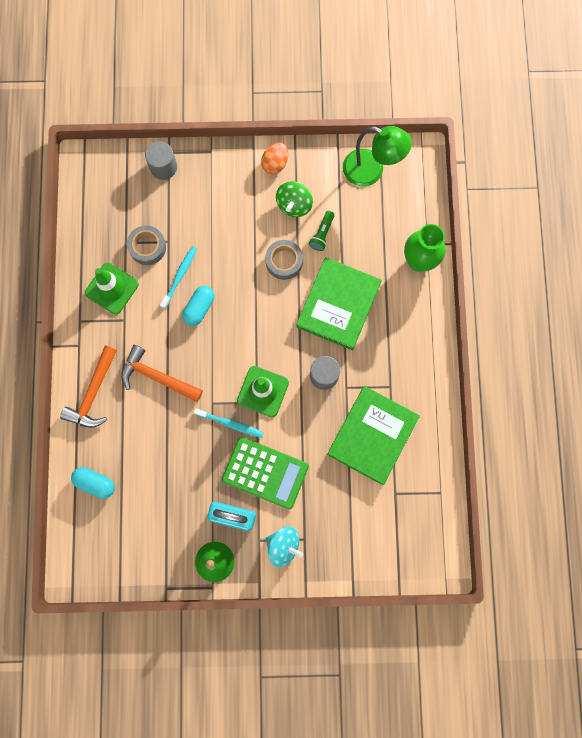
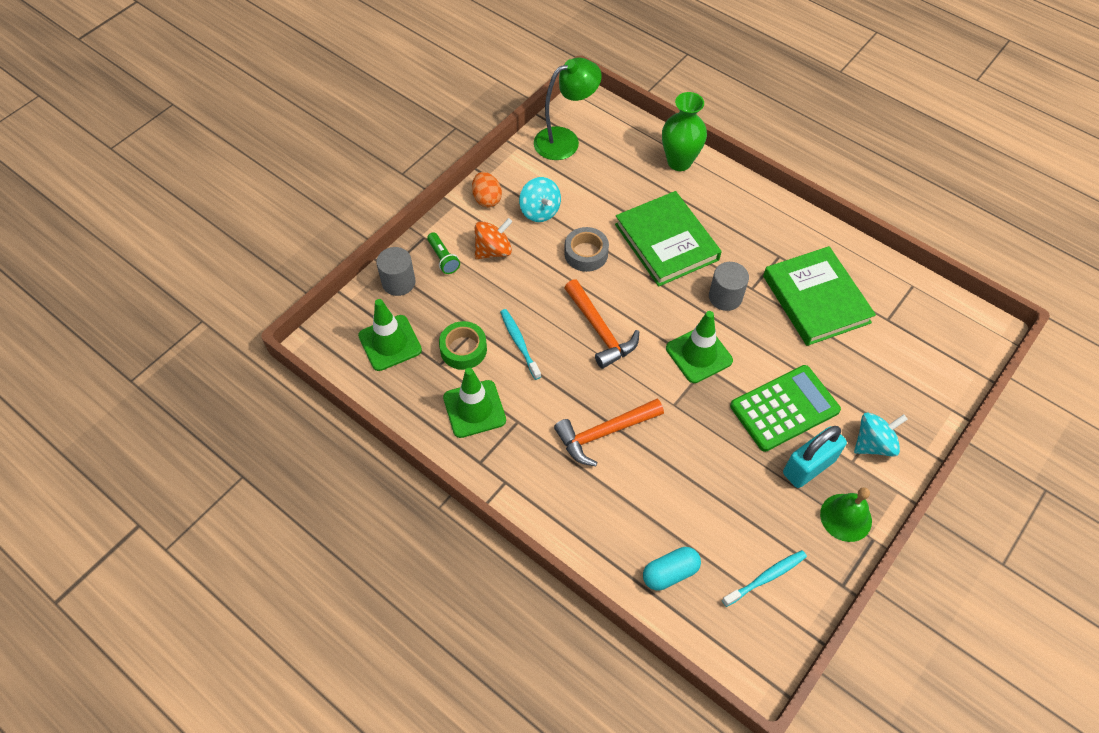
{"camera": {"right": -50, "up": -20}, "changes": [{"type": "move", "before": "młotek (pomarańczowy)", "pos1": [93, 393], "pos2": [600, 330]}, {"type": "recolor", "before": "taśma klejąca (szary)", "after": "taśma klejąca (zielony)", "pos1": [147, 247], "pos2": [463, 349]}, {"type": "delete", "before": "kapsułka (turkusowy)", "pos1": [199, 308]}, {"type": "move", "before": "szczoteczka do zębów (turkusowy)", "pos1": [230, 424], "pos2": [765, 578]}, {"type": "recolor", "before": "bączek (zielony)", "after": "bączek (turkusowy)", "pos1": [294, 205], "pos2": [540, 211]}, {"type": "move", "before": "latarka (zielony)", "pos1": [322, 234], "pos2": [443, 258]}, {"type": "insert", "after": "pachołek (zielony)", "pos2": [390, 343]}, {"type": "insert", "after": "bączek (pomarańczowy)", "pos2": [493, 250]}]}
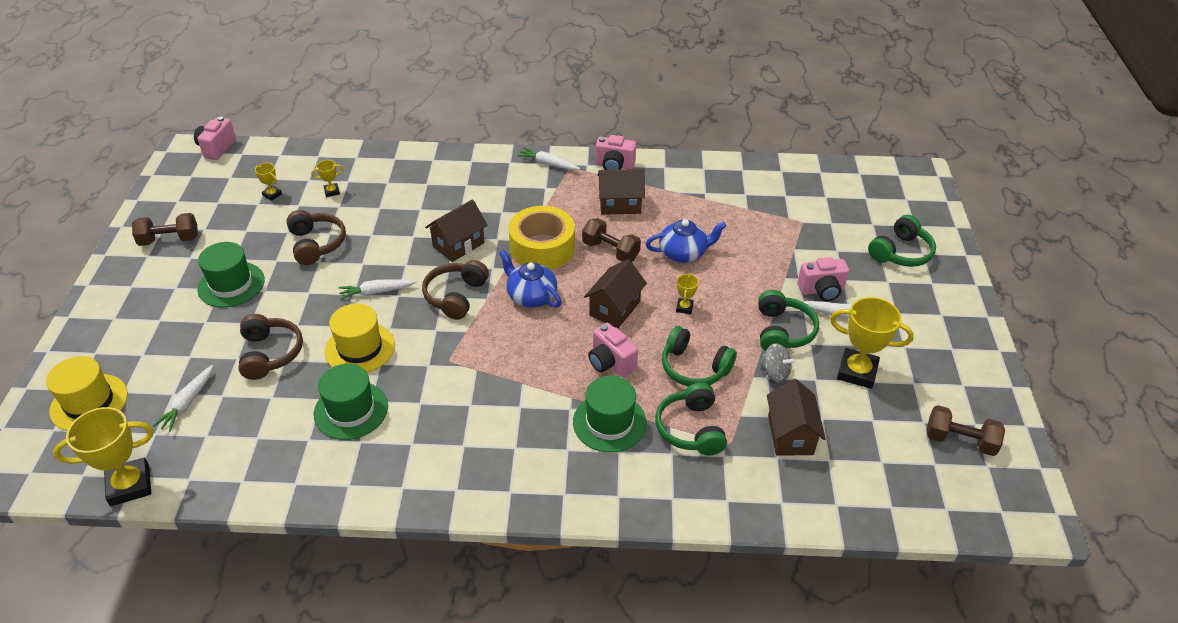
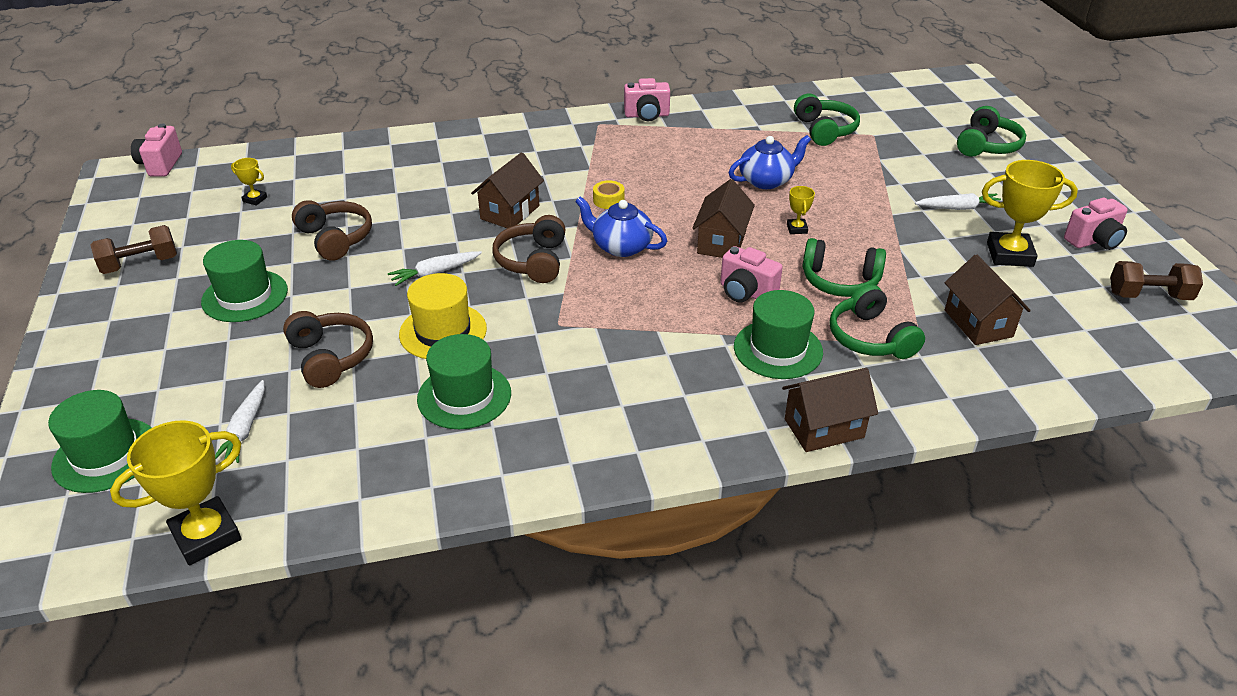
{"camera": {"right": -15, "up": -5}, "changes": [{"type": "recolor", "before": "kapelusz (żółty)", "after": "kapelusz (zielony)", "pos1": [89, 402], "pos2": [106, 455]}, {"type": "delete", "before": "puchar (żółty)", "pos1": [332, 191]}, {"type": "resize", "before": "taśma klejąca (żółty)", "pos1": [542, 248], "pos2": [608, 200], "scale": 0.41}, {"type": "delete", "before": "marchewka (biały)", "pos1": [548, 164]}, {"type": "delete", "before": "hantel (brązowy)", "pos1": [610, 251]}, {"type": "move", "before": "domek (brązowy)", "pos1": [620, 204], "pos2": [824, 428]}, {"type": "move", "before": "słuchawki (zielony)", "pos1": [782, 331], "pos2": [824, 130]}, {"type": "delete", "before": "bączek (szary)", "pos1": [775, 372]}, {"type": "move", "before": "aparat fotograficzny (różowy)", "pos1": [821, 290], "pos2": [1094, 241]}]}
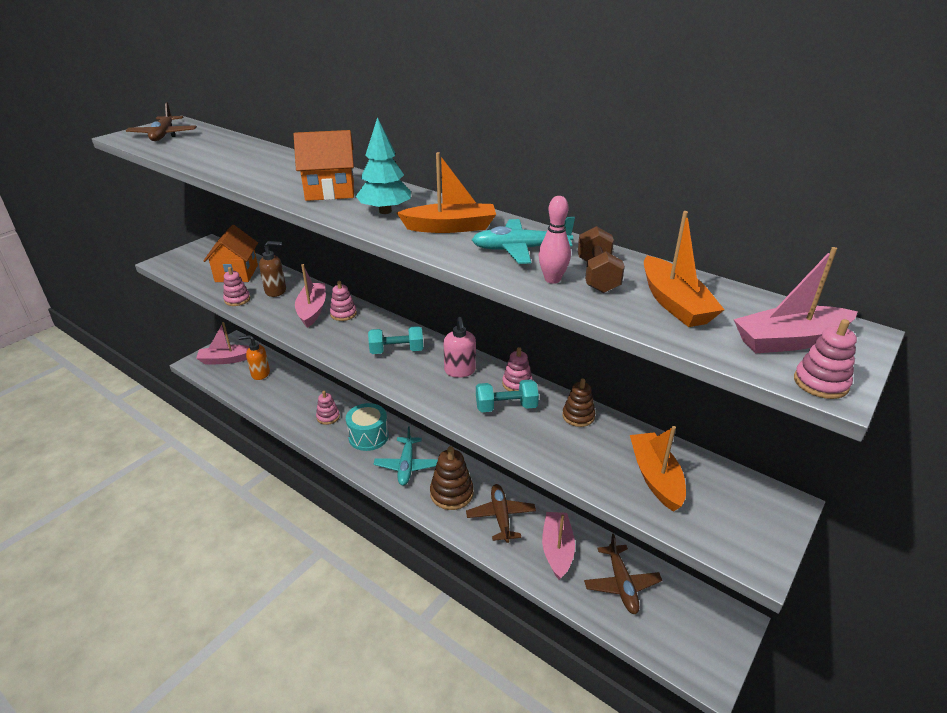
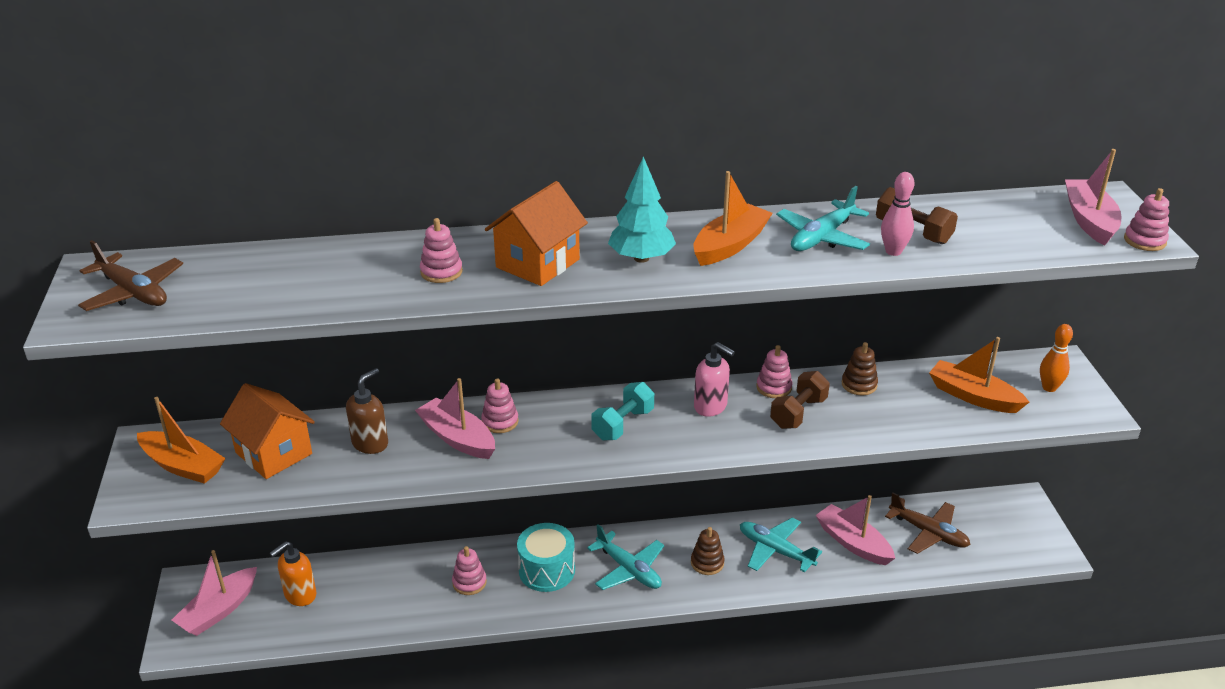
{"camera": {"right": -45, "up": 0}, "changes": [{"type": "move", "before": "zabawka nakładanka (różowy)", "pos1": [237, 299], "pos2": [441, 272]}, {"type": "resize", "before": "zabawka nakładanka (brązowy)", "pos1": [451, 493], "pos2": [707, 563], "scale": 0.6}, {"type": "recolor", "before": "samolot (brązowy)", "after": "samolot (turkusowy)", "pos1": [501, 516], "pos2": [775, 550]}, {"type": "recolor", "before": "hantel (turkusowy)", "after": "hantel (brązowy)", "pos1": [506, 407], "pos2": [798, 413]}, {"type": "move", "before": "łódka (pomarańczowy)", "pos1": [674, 303], "pos2": [183, 466]}, {"type": "rotate", "before": "łódka (różowy)", "pos1": [789, 341], "pos2": [1089, 220], "turn": 150}, {"type": "insert", "after": "kręgiel (pomarańczowy)", "pos2": [1049, 388]}]}
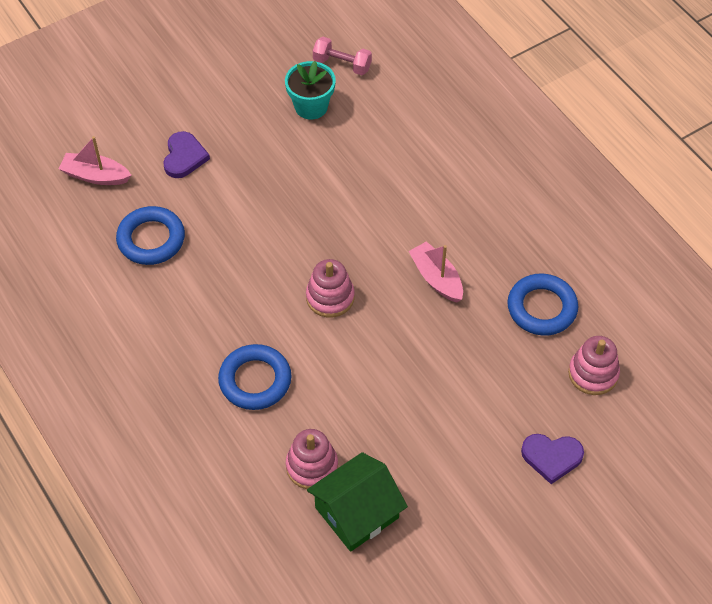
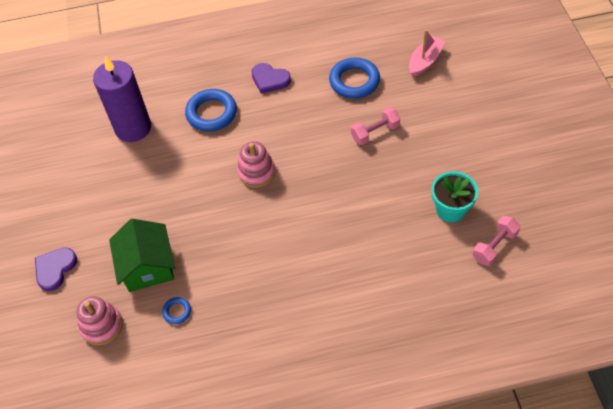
{"camera": {"right": 115, "up": 0}, "changes": [{"type": "move", "before": "serce (fioletowy)", "pos1": [184, 157], "pos2": [270, 79]}, {"type": "replace", "before": "zabawka nakładanka (różowy)", "after": "świeca (fioletowy)", "pos1": [312, 466], "pos2": [133, 128]}, {"type": "move", "before": "domek (zielony)", "pos1": [356, 512], "pos2": [147, 266]}, {"type": "delete", "before": "łódka (różowy)", "pos1": [436, 278]}, {"type": "resize", "before": "pierścień (niebieski)", "pos1": [542, 308], "pos2": [177, 311], "scale": 0.48}, {"type": "insert", "after": "hantel (różowy)", "pos2": [375, 132]}]}
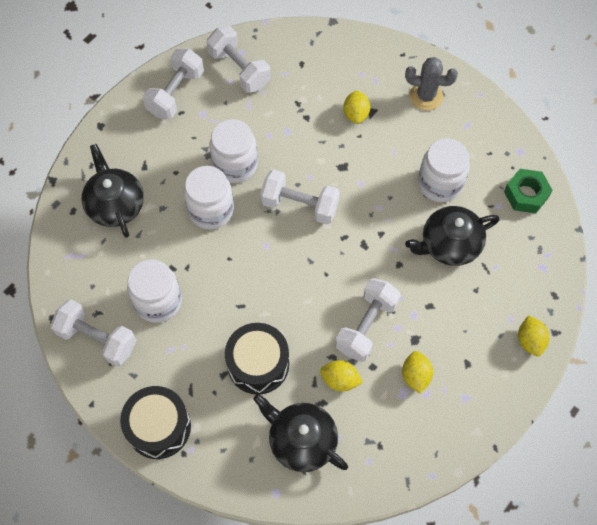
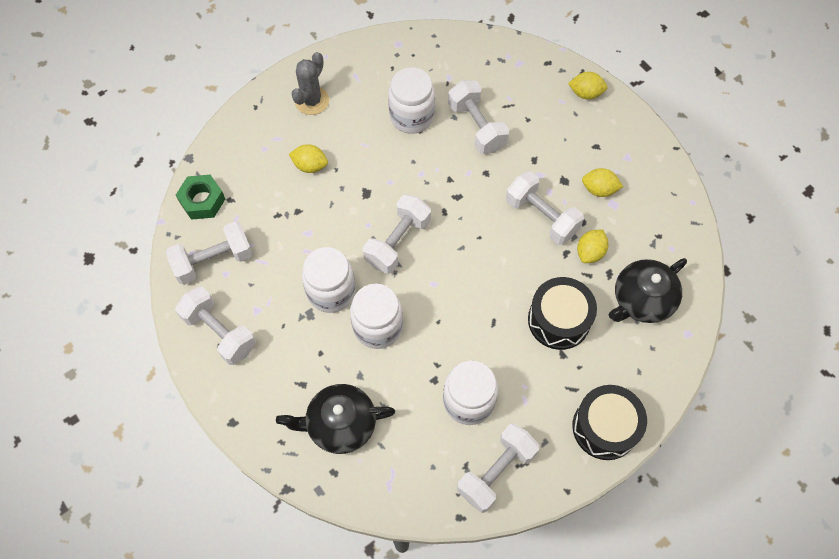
{"camera": {"right": -75, "up": 0}, "changes": [{"type": "replace", "before": "imbryk (czarny)", "after": "hantel (biały)", "pos1": [449, 244], "pos2": [477, 127]}, {"type": "move", "before": "nakrętka (zielony)", "pos1": [526, 194], "pos2": [202, 201]}]}
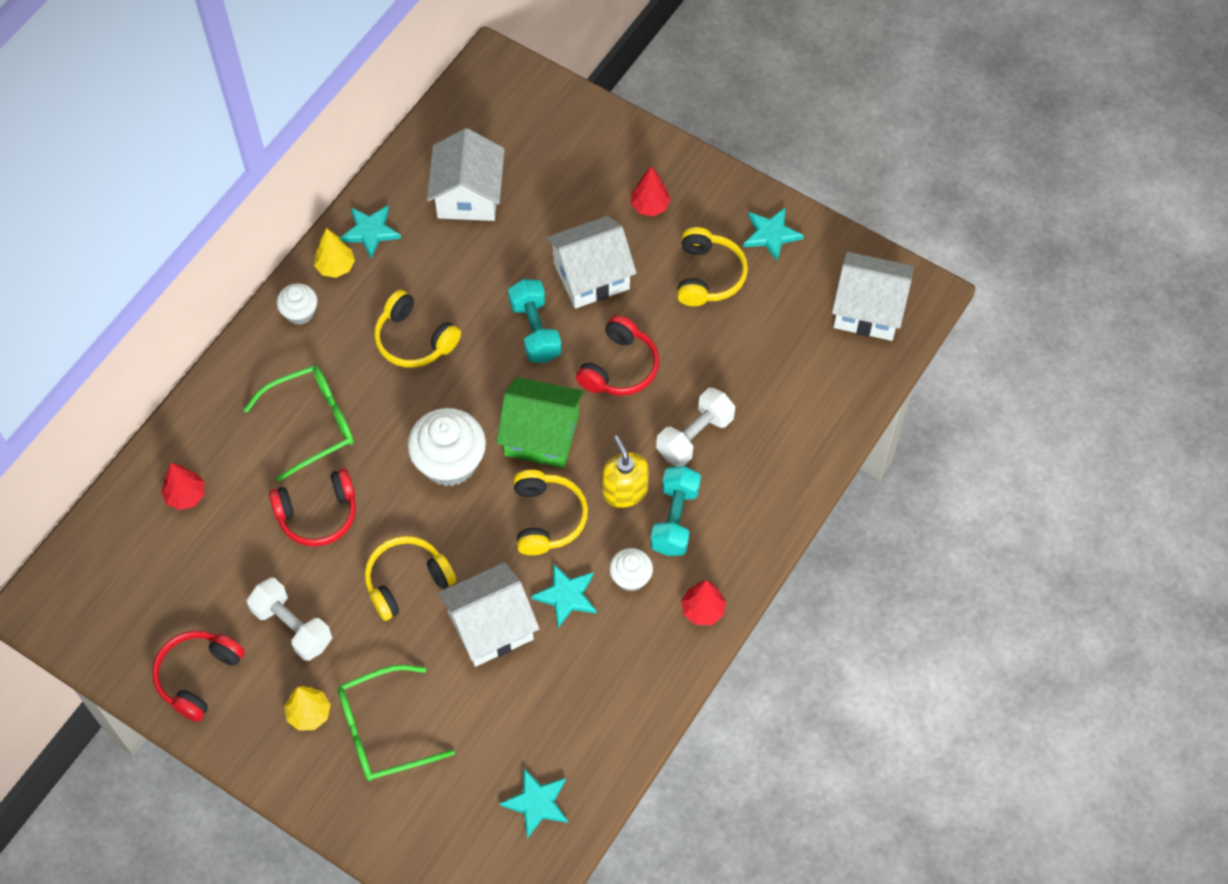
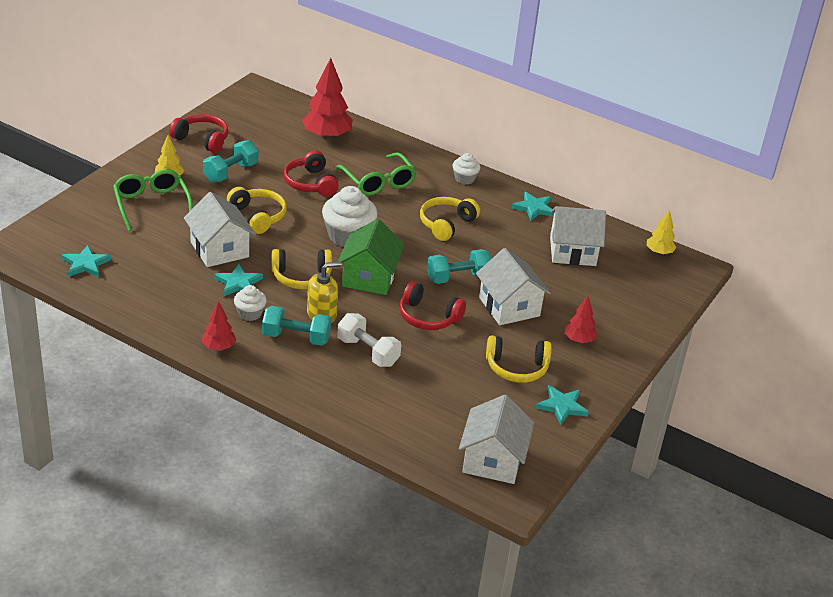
{"camera": {"right": 85, "up": -25}, "changes": [{"type": "resize", "before": "drzewko (czerwony)", "pos1": [186, 496], "pos2": [326, 136], "scale": 1.83}, {"type": "recolor", "before": "hantel (biały)", "after": "hantel (turkusowy)", "pos1": [292, 626], "pos2": [231, 172]}, {"type": "move", "before": "drzewko (żółty)", "pos1": [335, 266], "pos2": [659, 252]}]}
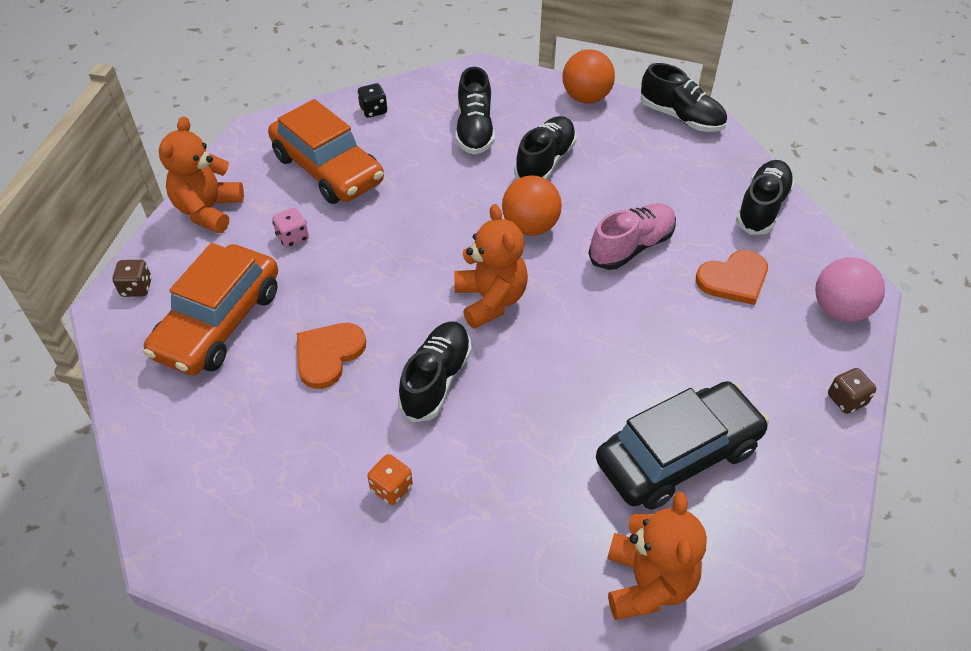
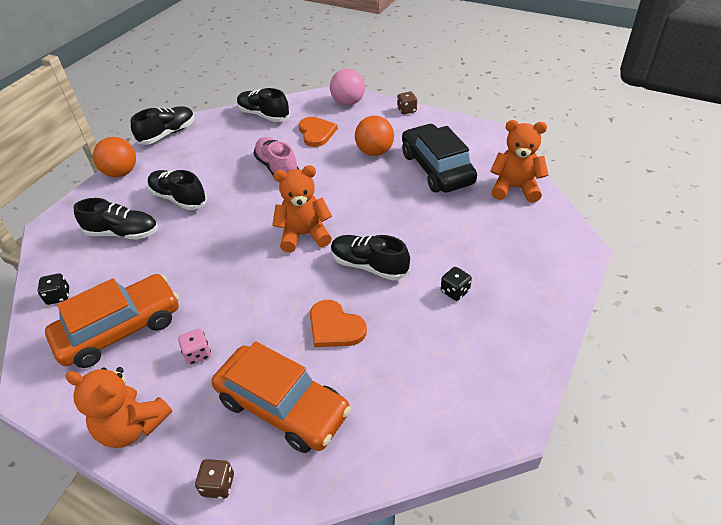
{"camera": {"right": -80, "up": -5}, "changes": [{"type": "recolor", "before": "kostka do gry (pomarańczowy)", "after": "kostka do gry (czarny)", "pos1": [391, 488], "pos2": [455, 291]}, {"type": "move", "before": "piłka (pomarańczowy)", "pos1": [530, 226], "pos2": [374, 152]}]}
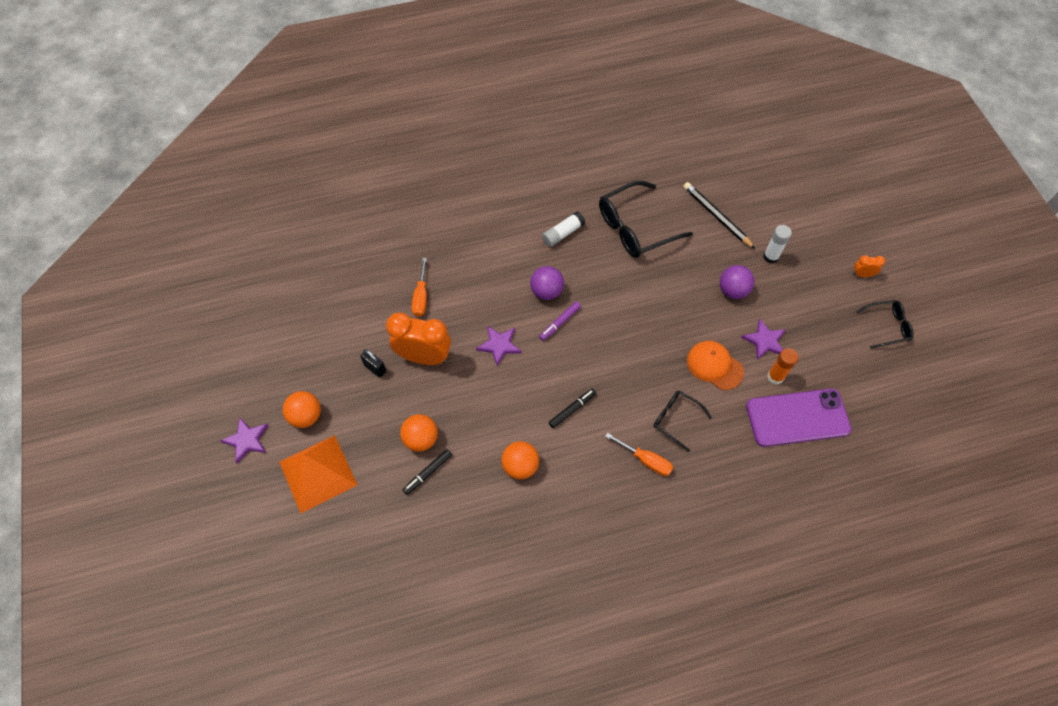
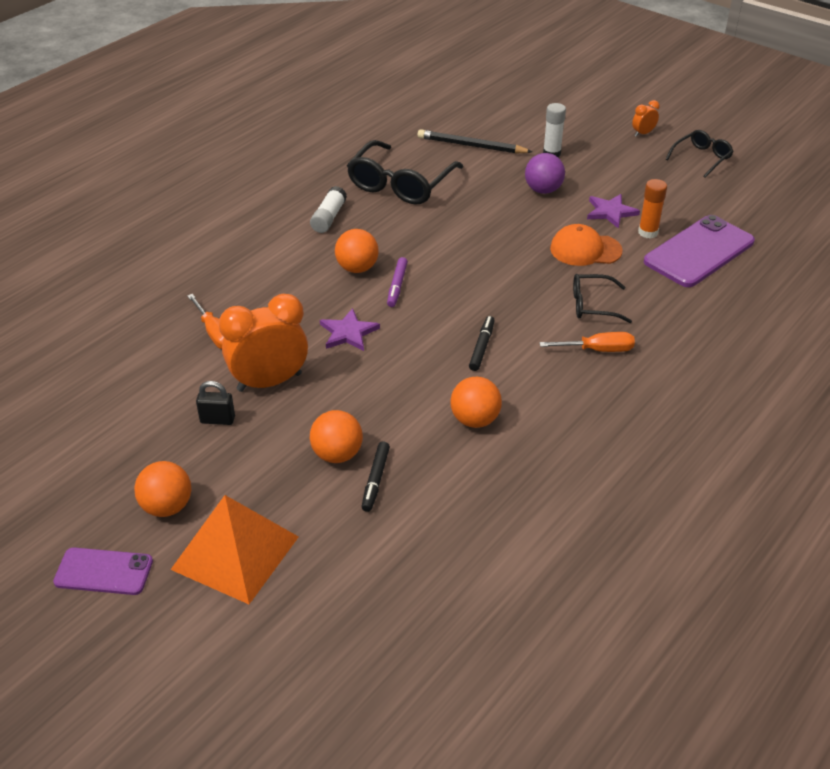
{"camera": {"right": -35, "up": -20}, "changes": [{"type": "replace", "before": "gwiazda (fioletowy)", "after": "telefon (fioletowy)", "pos1": [247, 440], "pos2": [104, 571]}, {"type": "recolor", "before": "piłka (fioletowy)", "after": "piłka (pomarańczowy)", "pos1": [546, 291], "pos2": [357, 268]}]}
